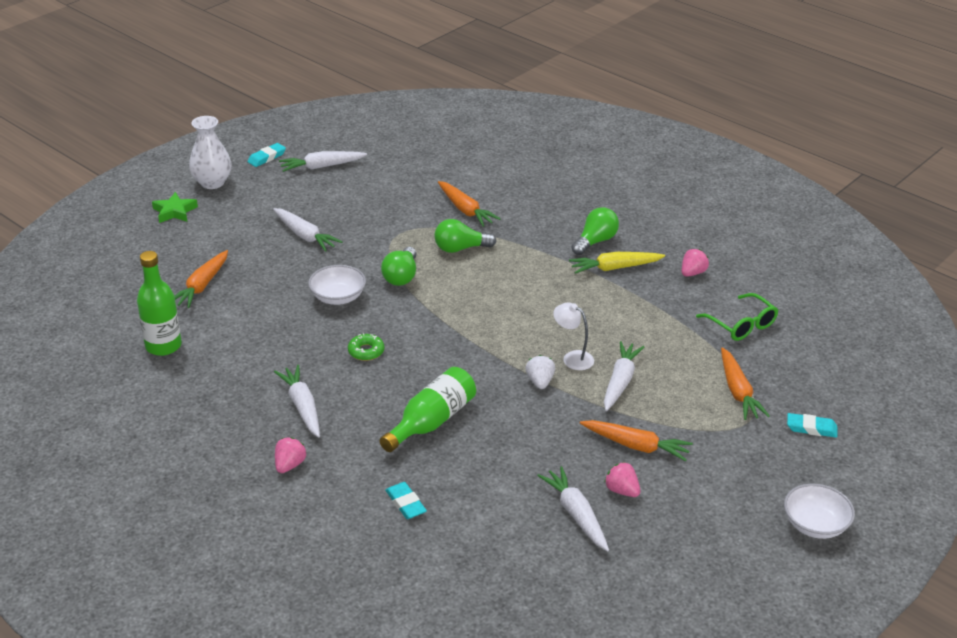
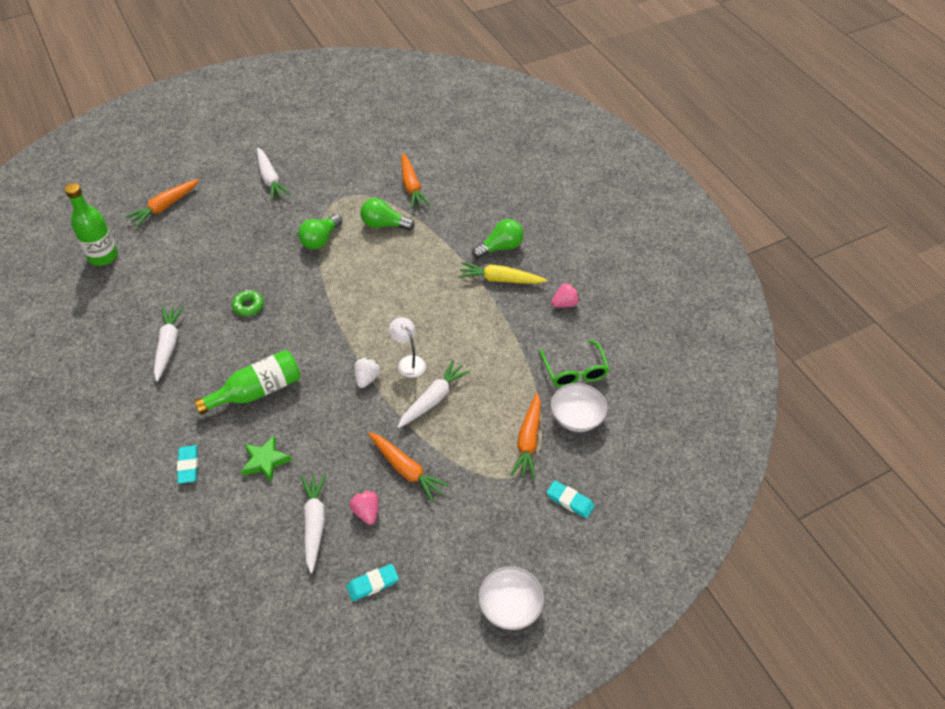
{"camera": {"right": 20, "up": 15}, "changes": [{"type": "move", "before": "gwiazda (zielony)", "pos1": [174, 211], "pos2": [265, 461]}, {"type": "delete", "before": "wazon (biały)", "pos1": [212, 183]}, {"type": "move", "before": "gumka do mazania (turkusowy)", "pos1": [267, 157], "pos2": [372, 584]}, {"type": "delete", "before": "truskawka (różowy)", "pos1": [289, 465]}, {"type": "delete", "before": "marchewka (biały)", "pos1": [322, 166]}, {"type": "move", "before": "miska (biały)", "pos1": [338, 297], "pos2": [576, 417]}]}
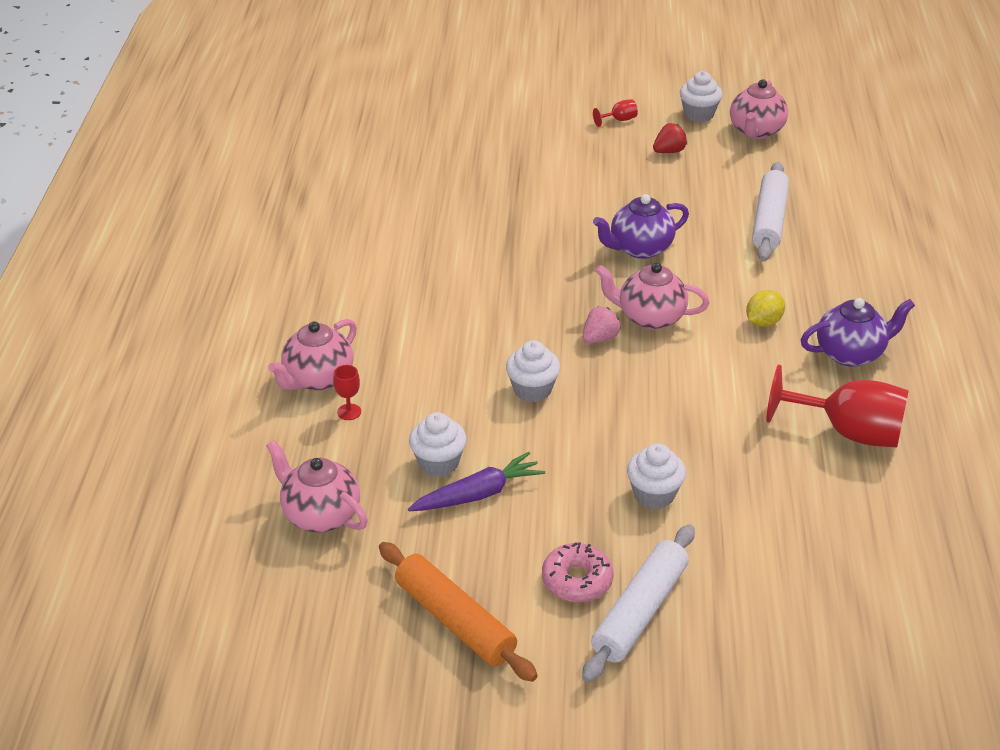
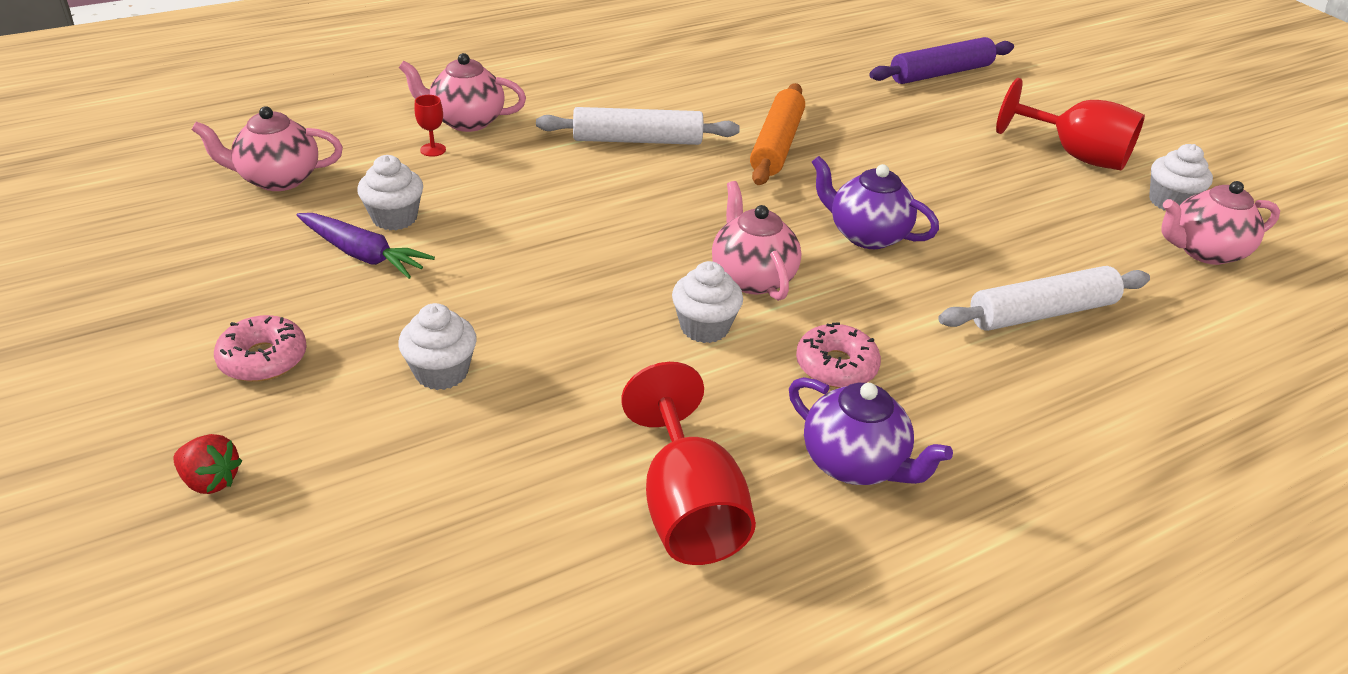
{"camera": {"right": 55, "up": 0}, "changes": [{"type": "rotate", "before": "imbryk (różowy)", "pos1": [320, 515], "pos2": [278, 179], "turn": -105}, {"type": "move", "before": "wałek do ciasta (pomarańczowy)", "pos1": [455, 620], "pos2": [777, 145]}, {"type": "move", "before": "muffinka (biały)", "pos1": [532, 390], "pos2": [704, 327]}, {"type": "delete", "before": "truskawka (różowy)", "pos1": [599, 338]}, {"type": "move", "before": "wałek do ciasta (biały)", "pos1": [639, 611], "pos2": [637, 140]}, {"type": "resize", "before": "kielich (czerwony)", "pos1": [619, 120], "pos2": [1075, 155], "scale": 2.41}, {"type": "move", "before": "truskawka (czerwony)", "pos1": [669, 151], "pos2": [211, 480]}, {"type": "replace", "before": "cytryna (żółty)", "after": "donut (różowy)", "pos1": [763, 322], "pos2": [836, 366]}, {"type": "insert", "after": "wałek do ciasta (fioletowy)", "pos2": [941, 73]}]}
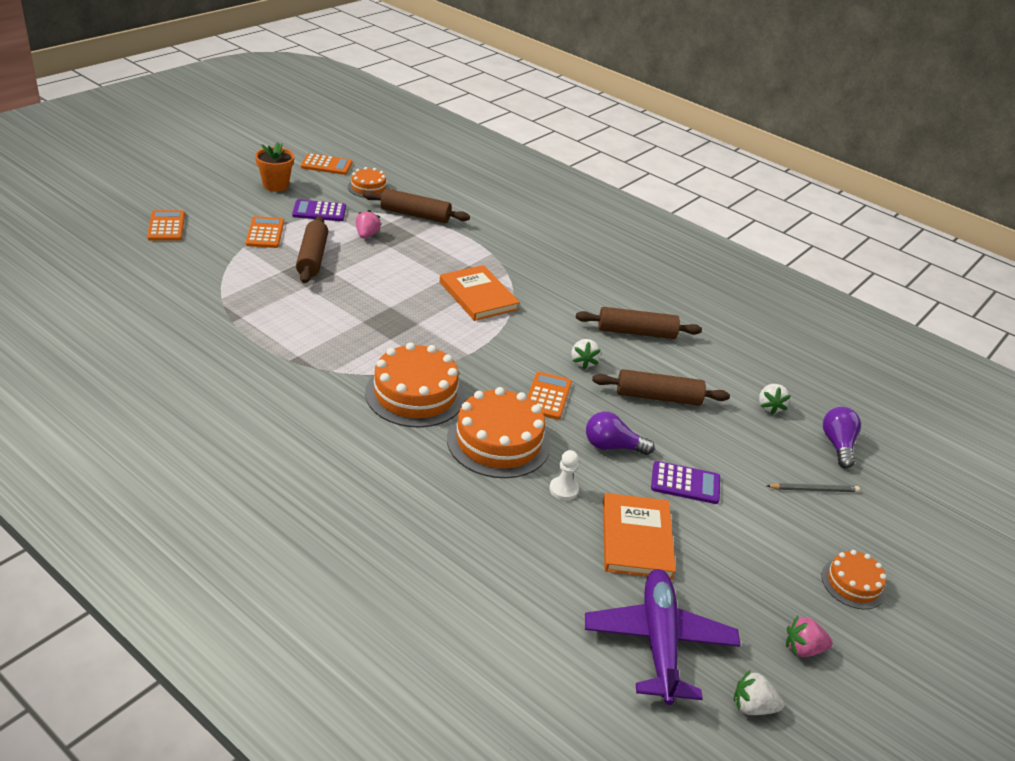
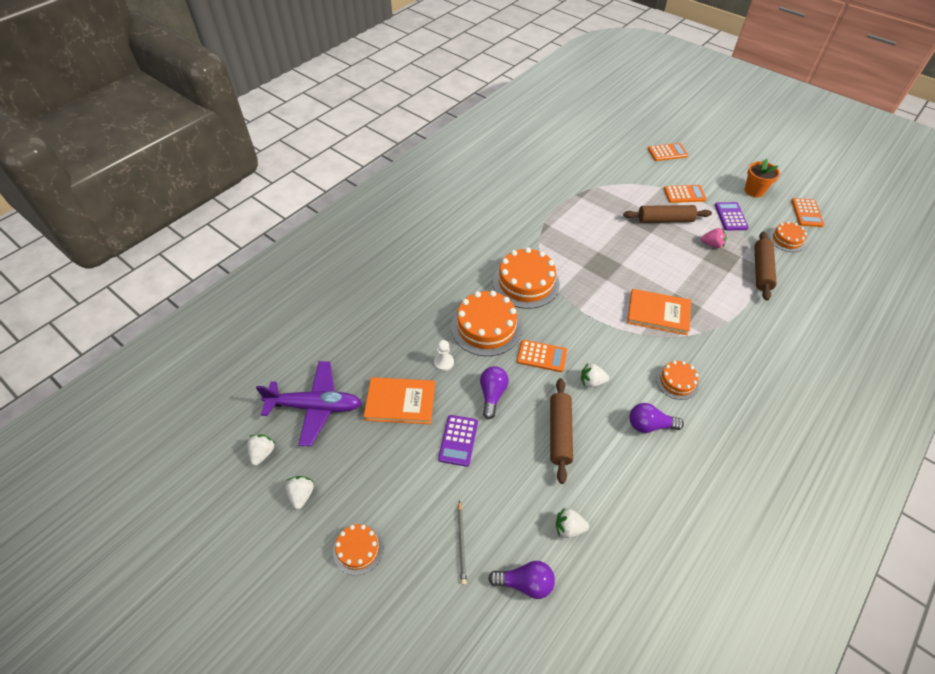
{"camera": {"right": 95, "up": 15}, "changes": [{"type": "rotate", "before": "książka (pomarańczowy)", "pos1": [478, 296], "pos2": [658, 313], "turn": 45}, {"type": "replace", "before": "wałek do ciasta (brązowy)", "after": "żarówka (fioletowy)", "pos1": [636, 332], "pos2": [649, 425]}, {"type": "recolor", "before": "truskawka (różowy)", "after": "truskawka (biały)", "pos1": [803, 649], "pos2": [302, 495]}, {"type": "insert", "after": "tort (pomarańczowy)", "pos2": [677, 381]}]}
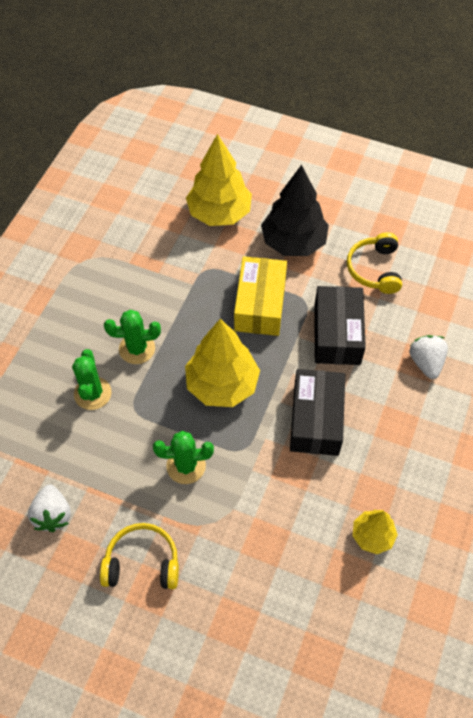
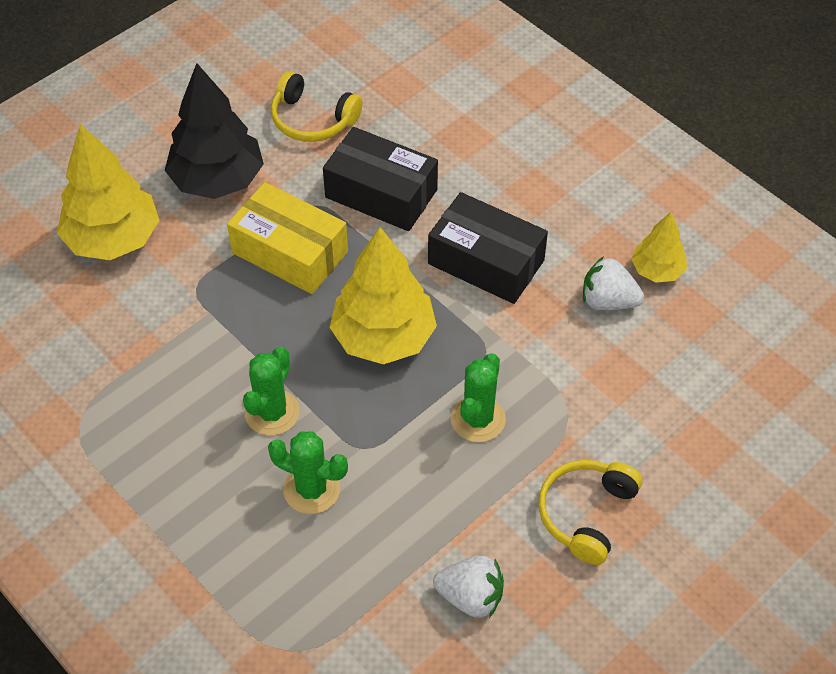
{"camera": {"right": -65, "up": -5}, "changes": [{"type": "move", "before": "truskawka (biały)", "pos1": [426, 363], "pos2": [608, 301]}]}
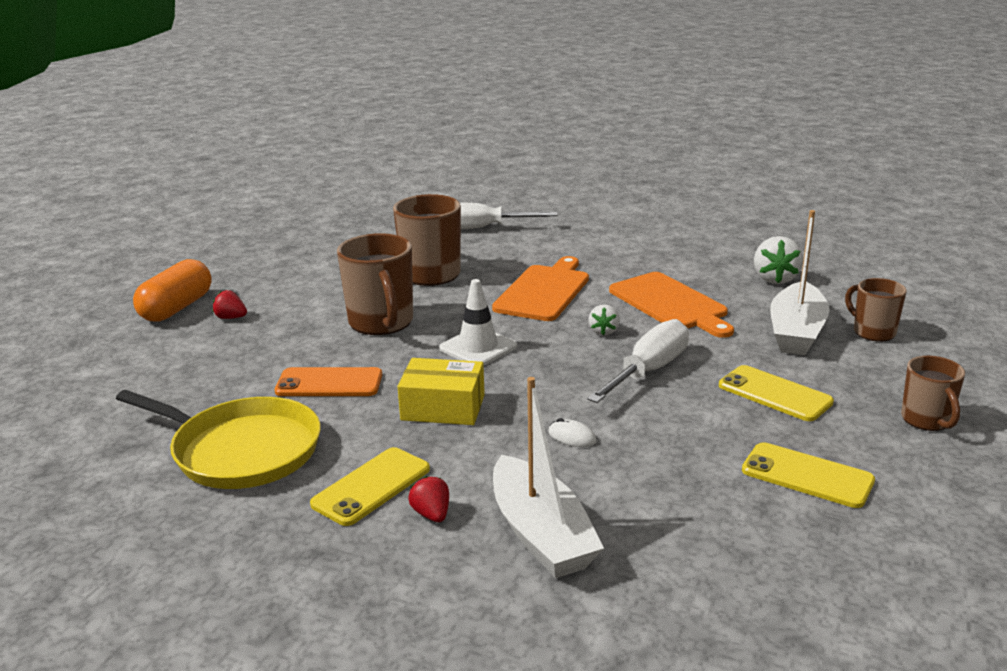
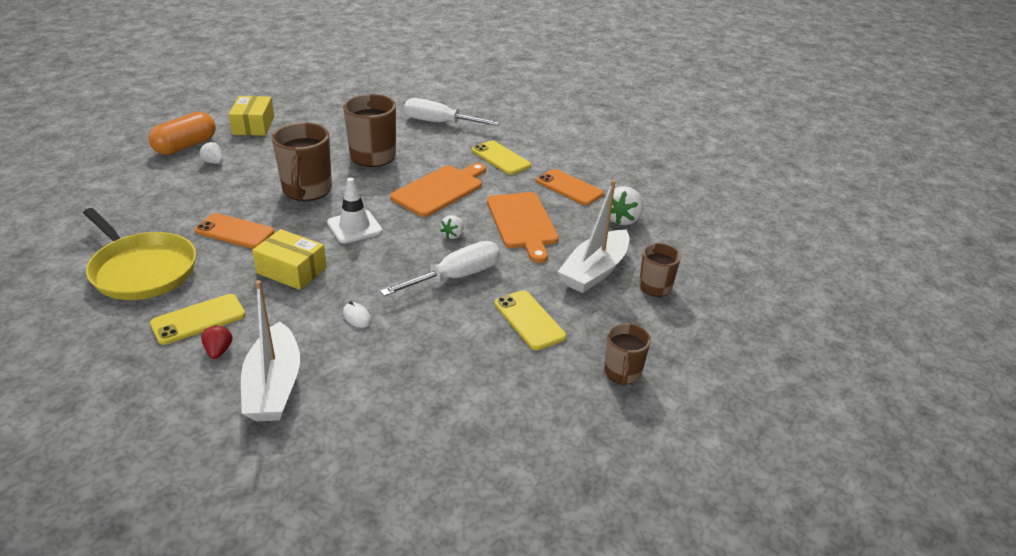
{"camera": {"right": 15, "up": 10}, "changes": [{"type": "recolor", "before": "truskawka (czerwony)", "after": "truskawka (biały)", "pos1": [231, 318], "pos2": [213, 162]}, {"type": "move", "before": "telefon (żółty)", "pos1": [807, 475], "pos2": [501, 158]}, {"type": "insert", "after": "pudełko (żółty)", "pos2": [253, 125]}, {"type": "insert", "after": "telefon (pomarańczowy)", "pos2": [569, 187]}]}
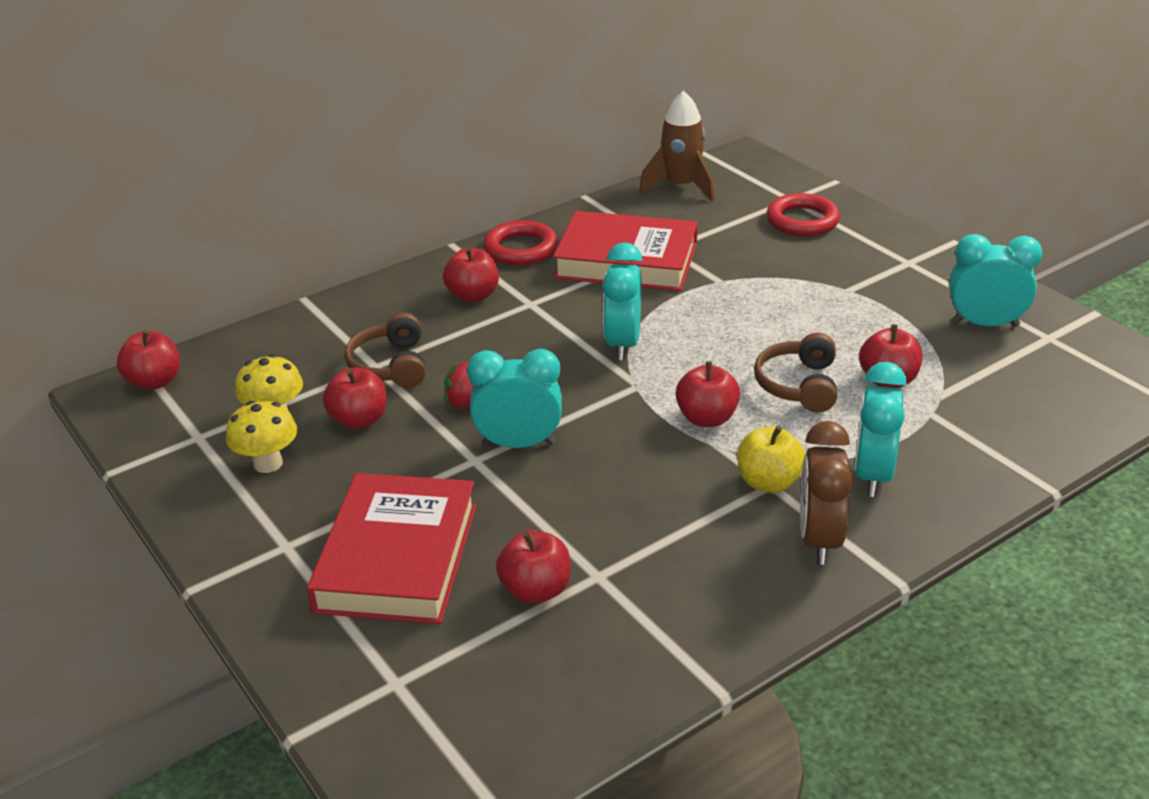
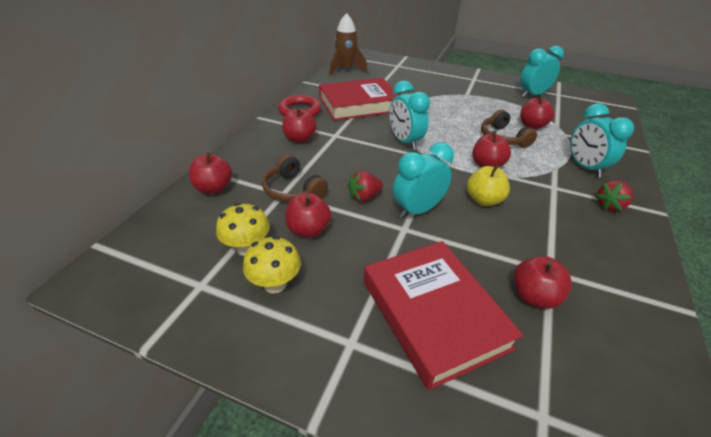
{"camera": {"right": -35, "up": 5}, "changes": [{"type": "move", "before": "jabłko (czerwony)", "pos1": [154, 382], "pos2": [213, 188]}, {"type": "move", "before": "jabłko (żółty)", "pos1": [768, 482], "pos2": [483, 200]}, {"type": "delete", "before": "pierścień (czerwony)", "pos1": [802, 221]}, {"type": "replace", "before": "budzik (brązowy)", "after": "truskawka (czerwony)", "pos1": [819, 539], "pos2": [609, 206]}]}
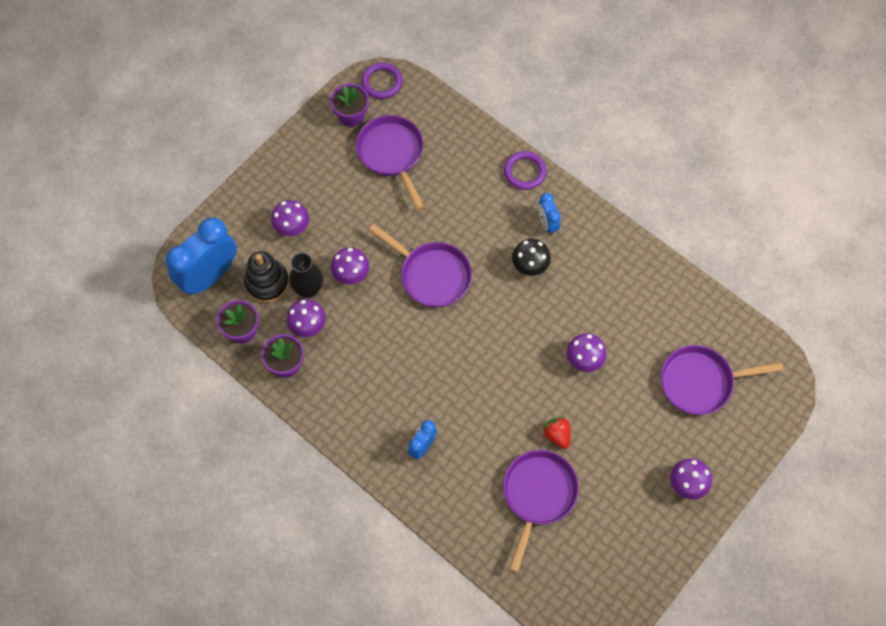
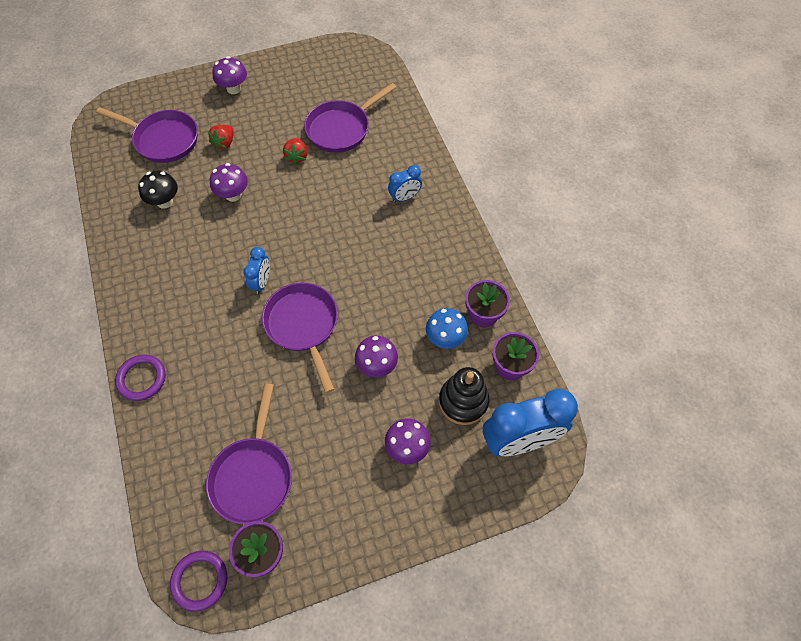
{"camera": {"right": -150, "up": -5}, "changes": [{"type": "recolor", "before": "grzyb (fioletowy)", "after": "grzyb (niebieski)", "pos1": [308, 326], "pos2": [445, 339]}, {"type": "delete", "before": "wazon (czarny)", "pos1": [308, 289]}, {"type": "move", "before": "grzyb (czarny)", "pos1": [530, 266], "pos2": [165, 202]}, {"type": "move", "before": "budzik (niebieski)", "pos1": [547, 223], "pos2": [261, 282]}, {"type": "insert", "after": "truskawka (czerwony)", "pos2": [224, 143]}]}
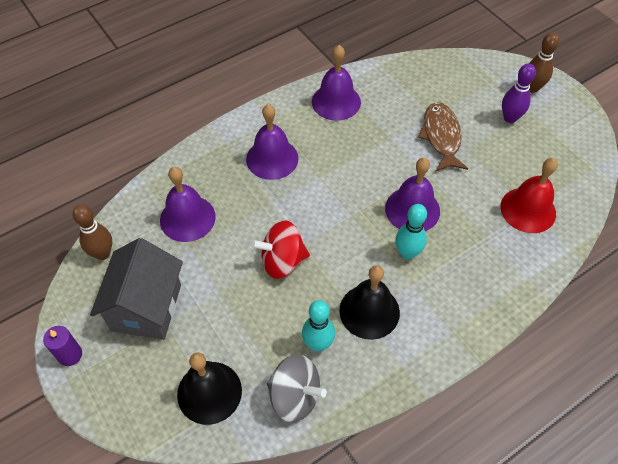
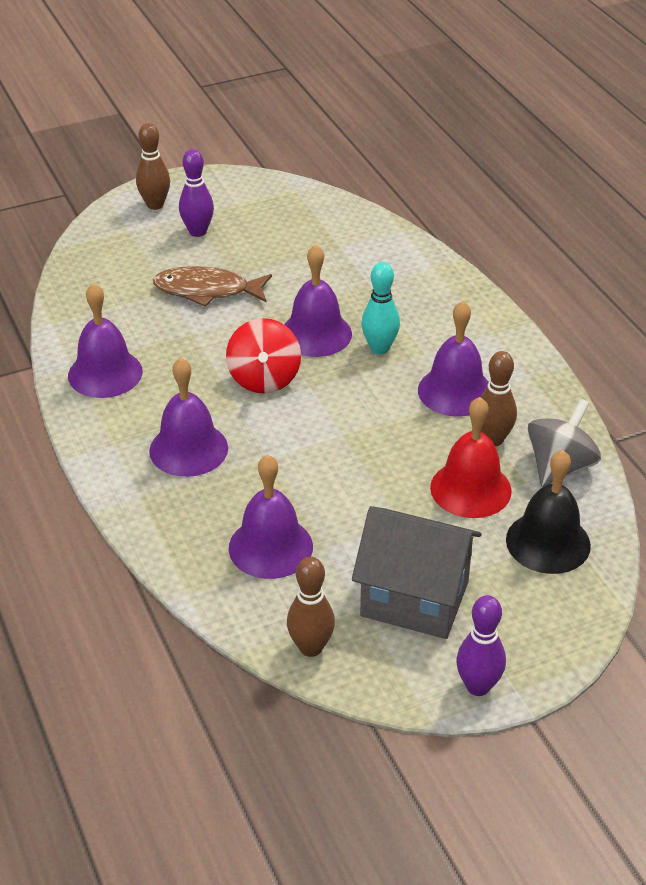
{"camera": {"right": -80, "up": -15}, "changes": [{"type": "replace", "before": "świeca (fioletowy)", "after": "kręgiel (fioletowy)", "pos1": [70, 355], "pos2": [478, 686]}, {"type": "move", "before": "bączek (czerwony)", "pos1": [282, 261], "pos2": [264, 379]}, {"type": "recolor", "before": "kręgiel (turkusowy)", "after": "kręgiel (brązowy)", "pos1": [318, 344], "pos2": [493, 439]}, {"type": "recolor", "before": "dzwonek (czarny)", "after": "dzwonek (fioletowy)", "pos1": [369, 311], "pos2": [455, 391]}, {"type": "move", "before": "dzwonek (czerwony)", "pos1": [528, 210], "pos2": [470, 489]}]}
